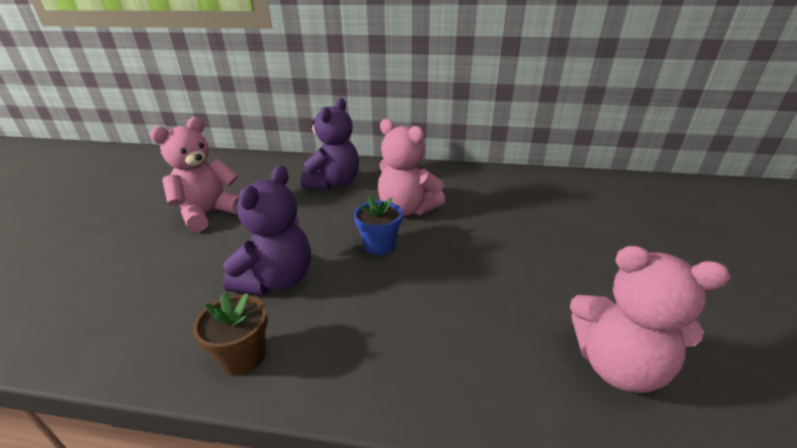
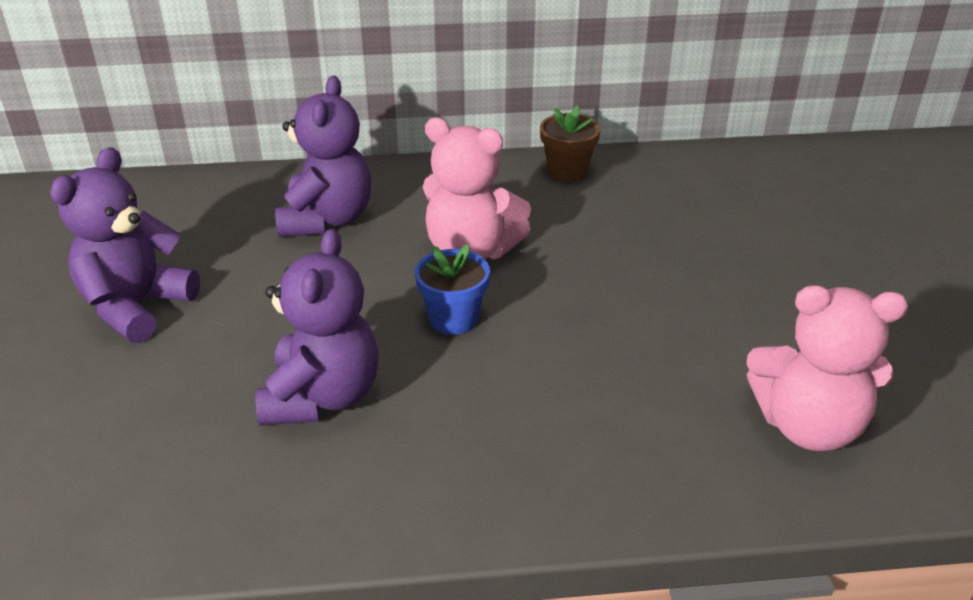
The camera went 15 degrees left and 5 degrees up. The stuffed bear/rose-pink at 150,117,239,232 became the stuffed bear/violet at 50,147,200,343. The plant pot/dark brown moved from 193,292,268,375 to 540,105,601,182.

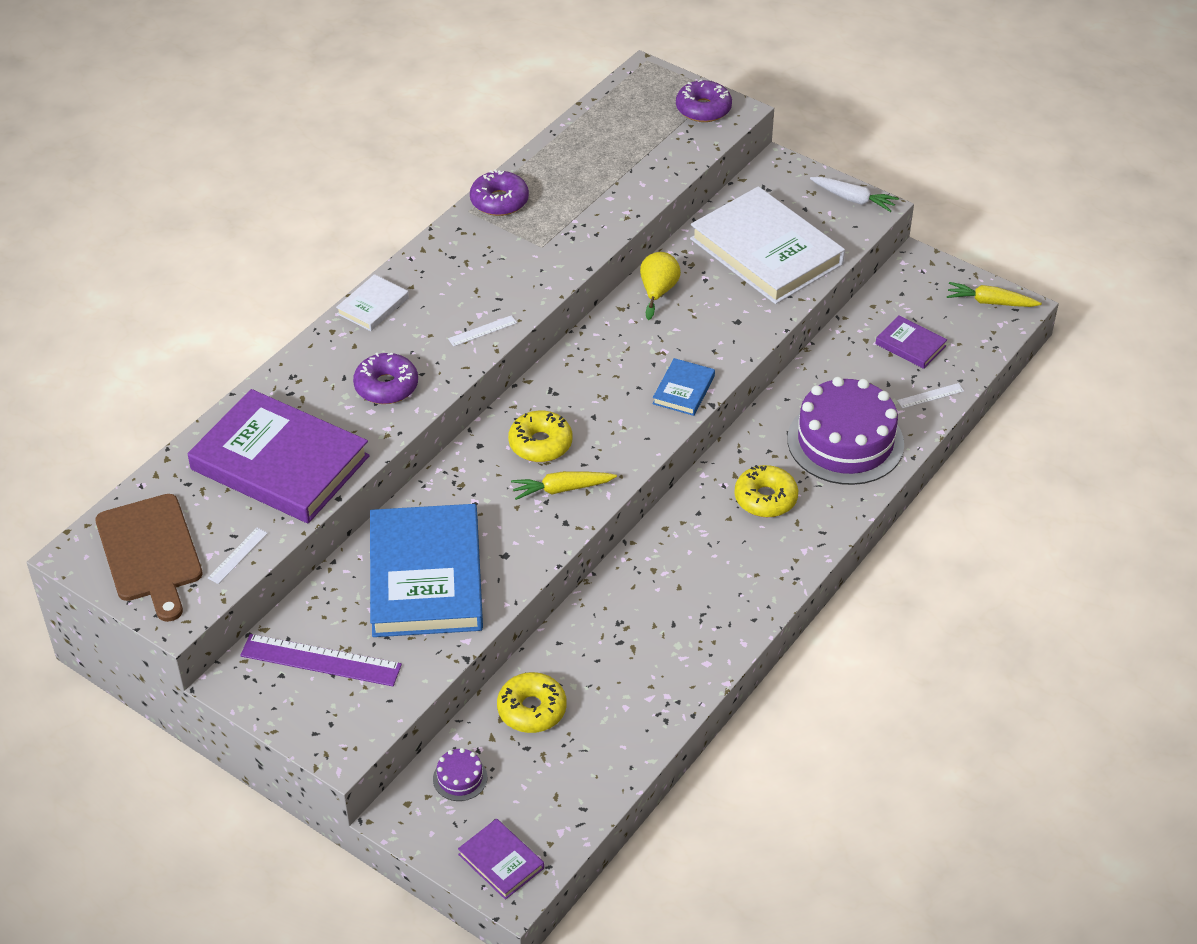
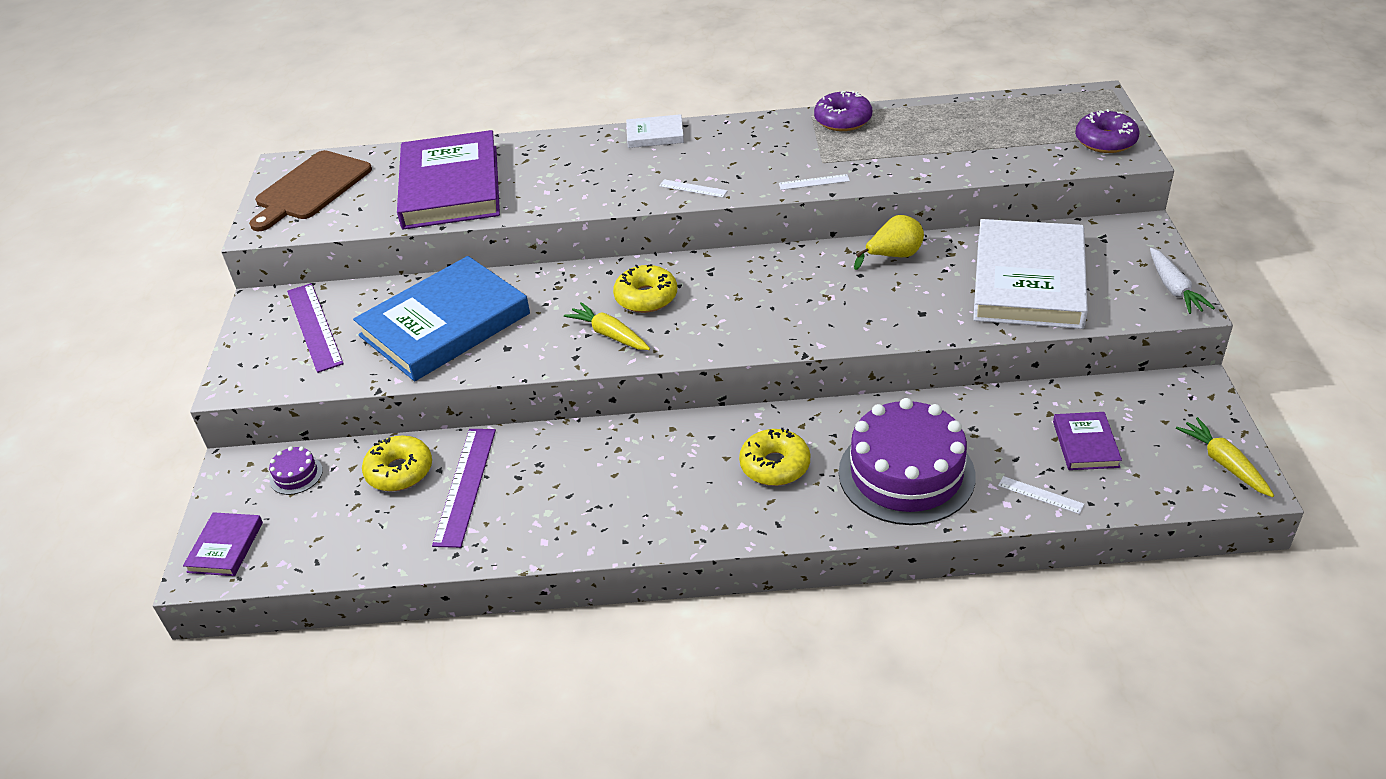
The camera went 55 degrees right and 5 degrees down. The straightedge/violet at 432,429,496,548 appeared. The straightedge/snow-white moved from 208,528,268,584 to 779,174,850,190. The donut/violet at 353,353,418,404 disappeared. The hardback/cobalt at 653,358,715,416 disappeared.

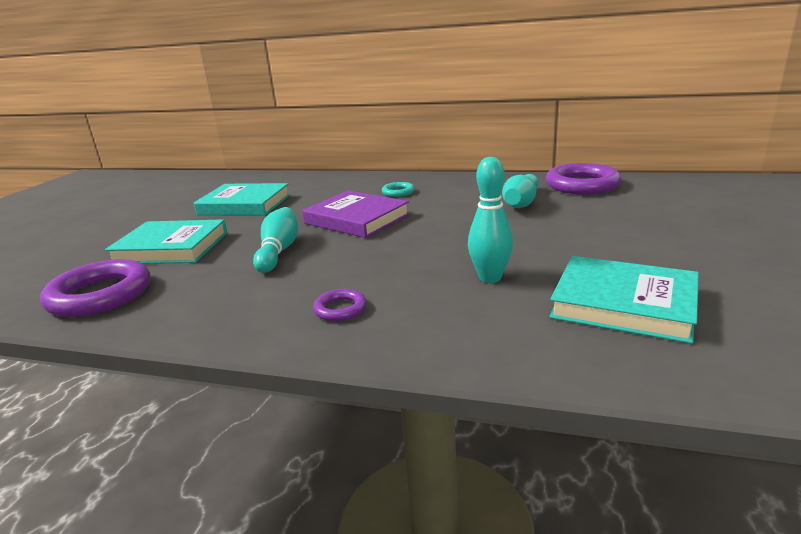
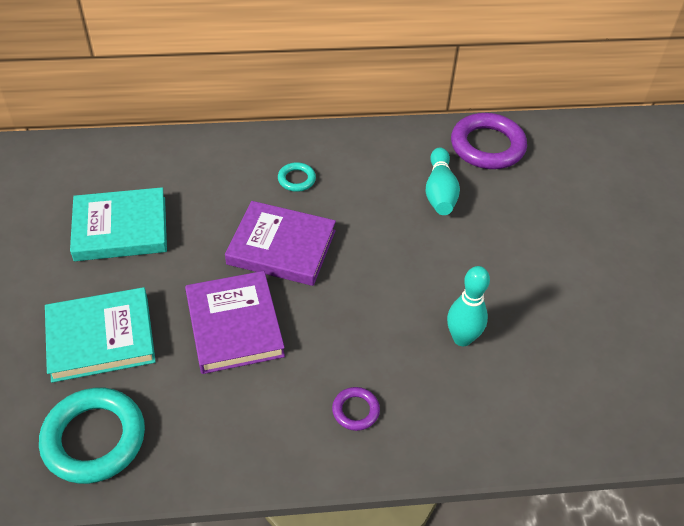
The camera went 25 degrees left and 25 degrees up. The ring/violet at 40,259,150,317 became the ring/turquoise at 39,388,145,484. The bowling pin/turquoise at 253,207,298,273 was replaced by the hardback/violet at 185,271,285,374. The hardback/turquoise at 549,256,699,344 disappeared.

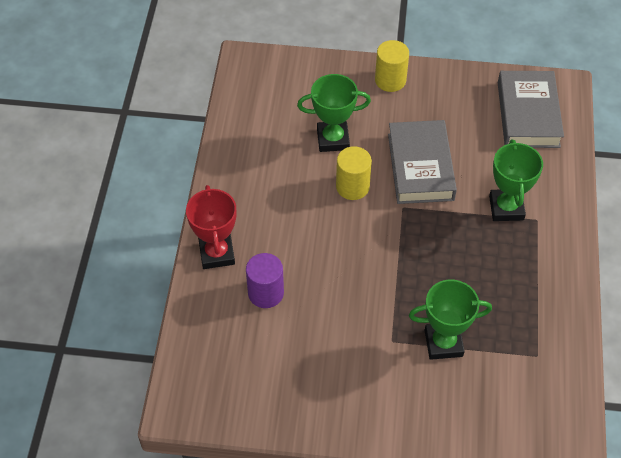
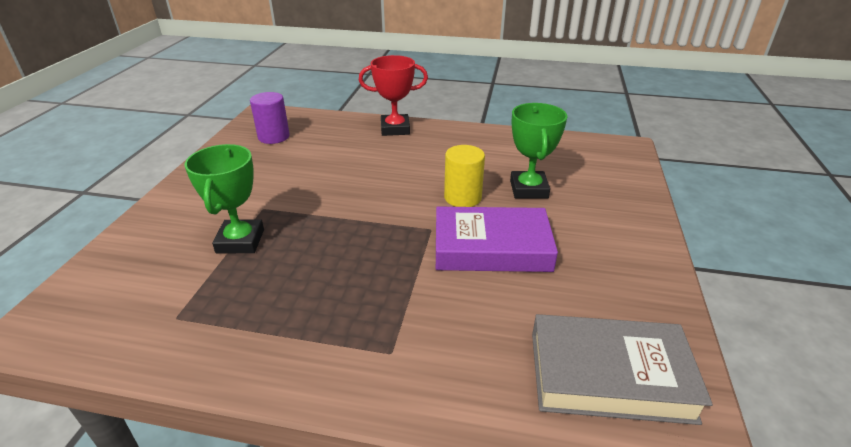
The camera went 95 degrees right and 20 degrees down. The solid cylinder/violet moved from 246,253,284,308 to 250,92,290,144. The hardback/gray at 388,120,457,204 became the hardback/violet at 436,207,558,272. The solid cylinder/golden at 375,40,409,92 disappeared. The award cup/green at 489,140,543,221 disappeared.

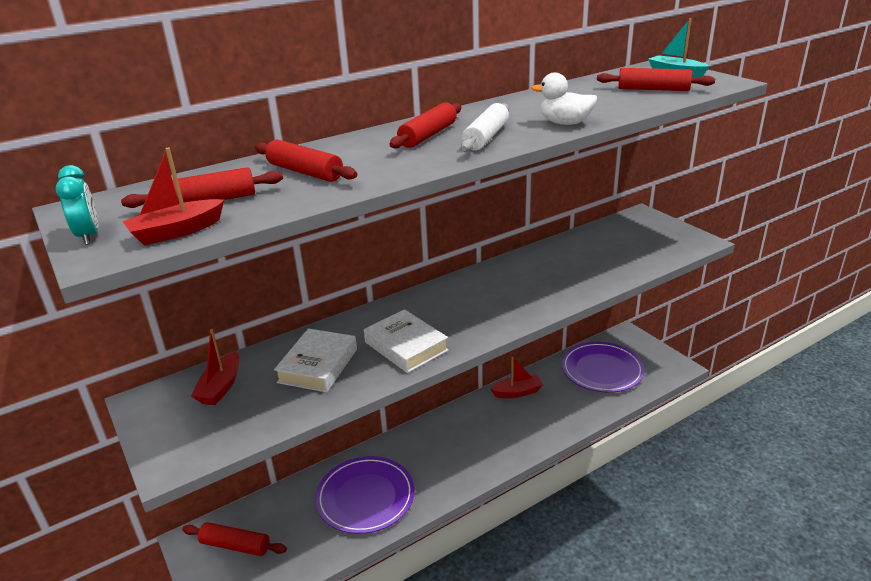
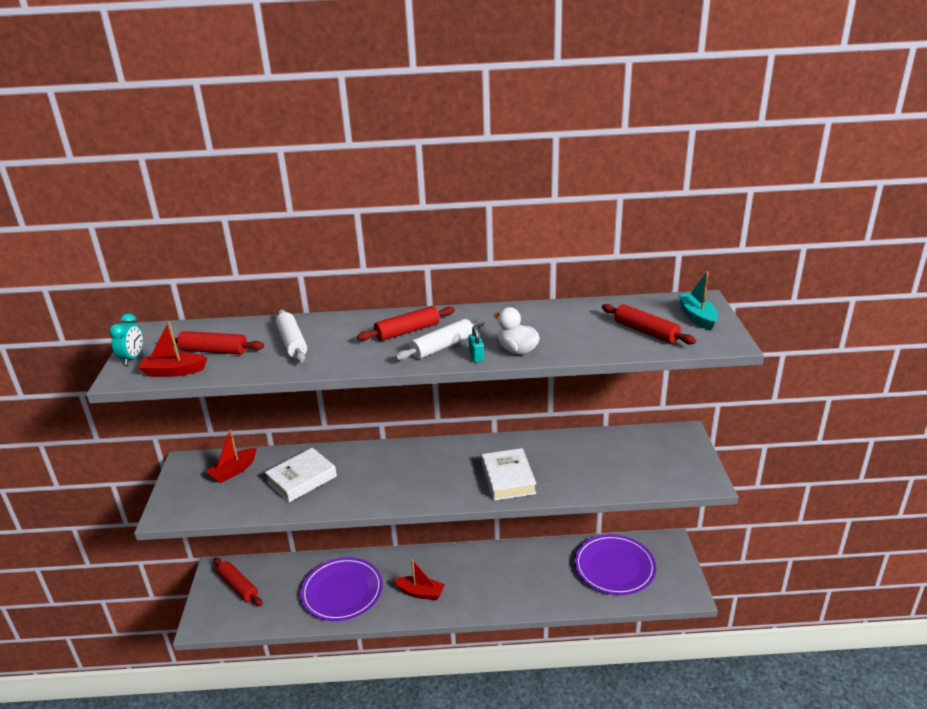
The camera went 30 degrees right and 0 degrees up. The dough roller/red at 255,139,357,182 became the dough roller/snow-white at 276,309,307,362. The boat/red moved from 490,357,543,398 to 394,559,445,600. The padlock/turquoise at 469,326,484,363 appeared. The hardback/snow-white moved from 364,309,449,373 to 482,448,537,501.

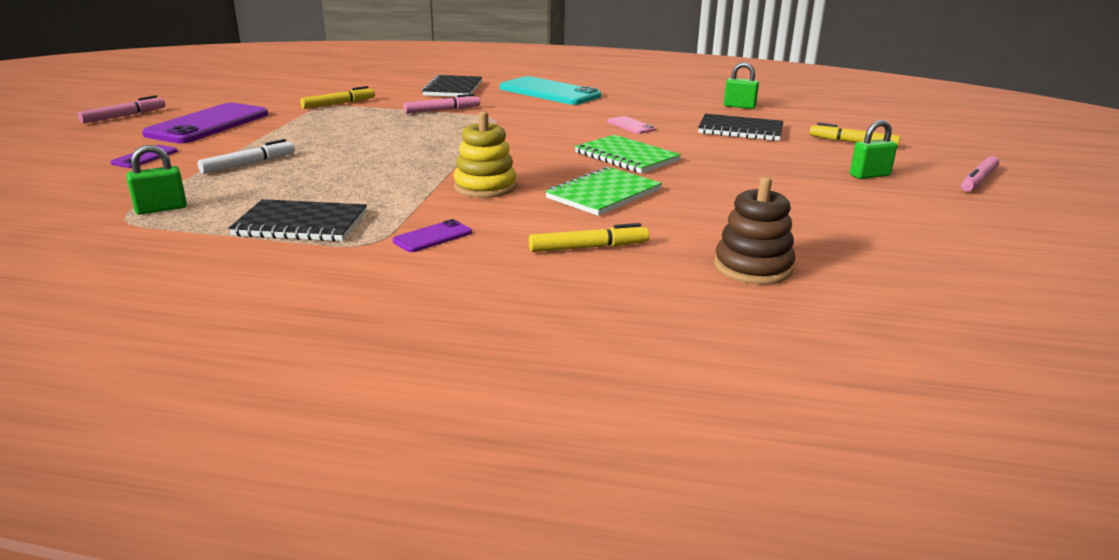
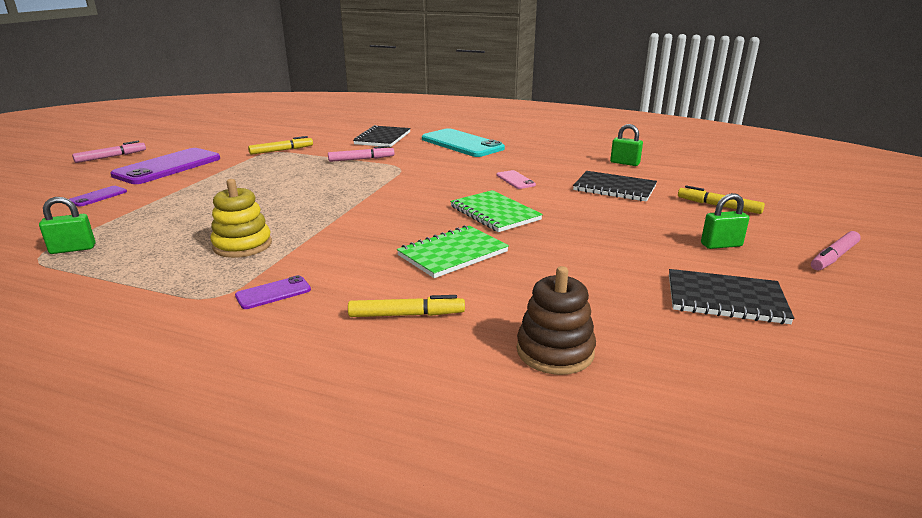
The camera went 10 degrees right and 0 degrees up. The stacking toy/golden moved from 454,111,516,198 to 210,179,272,258. The notepad/black moved from 228,199,367,242 to 669,269,794,324. The marker/snow-white at 198,139,295,174 disappeared.

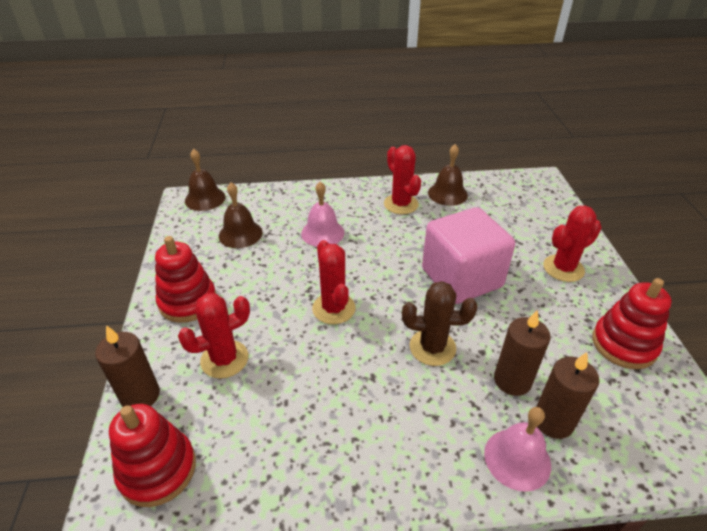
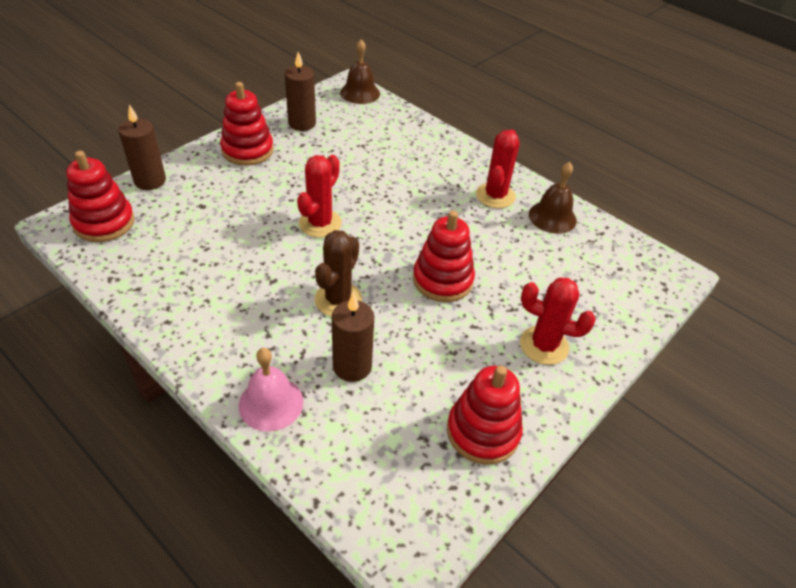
The camera went 45 degrees right and 5 degrees up. The pillar candle/dark brown moved from 536,352,599,439 to 285,52,316,131. The saguaro cactus/dark brown at 402,281,477,366 turned 60 degrees clockwise. The cube/rose-pink at 422,207,515,304 was replaced by the stacking toy/red at 413,211,475,302. The saguaro cactus/red at 178,293,250,379 disappeared. The hand bell/dark brown at 219,183,263,248 disappeared. The hand bell/rose-pink at 301,181,345,247 disappeared.

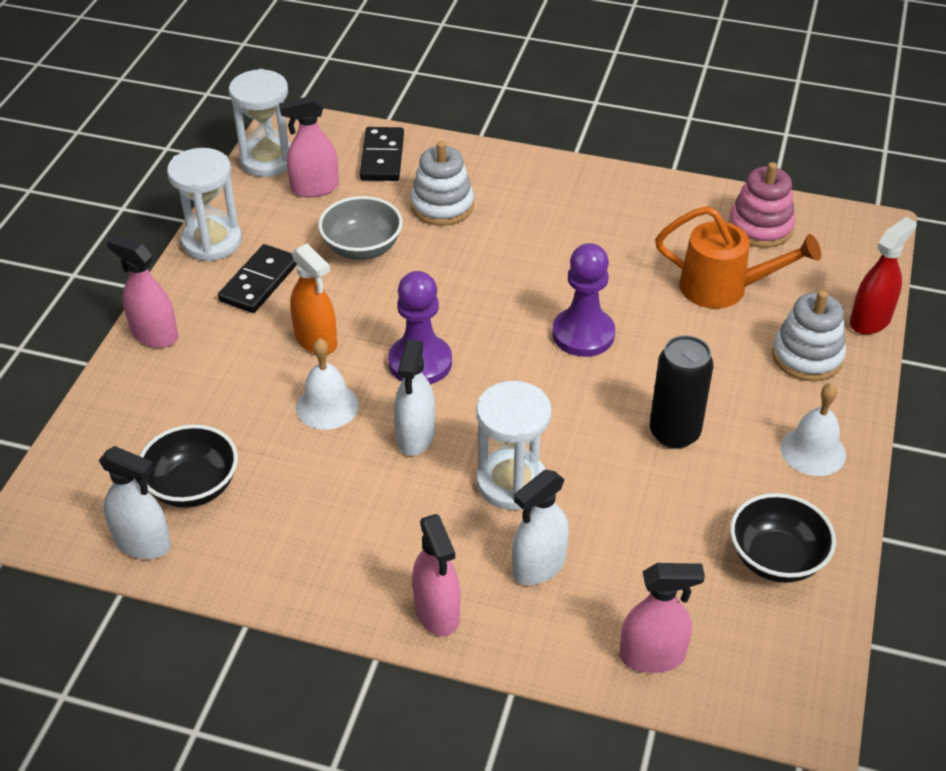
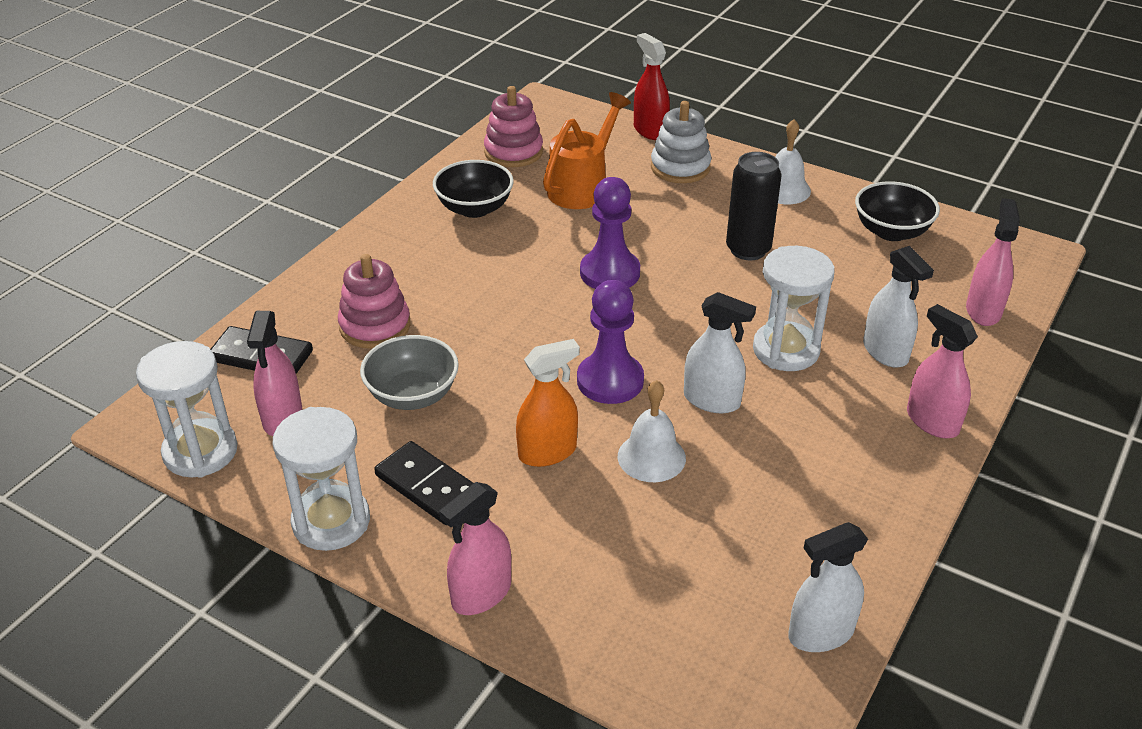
The camera went 75 degrees left and 5 degrees down. The stacking toy/snow-white at 410,141,474,226 became the stacking toy/rose-pink at 338,254,411,349. The serving bowl/black moved from 140,424,238,508 to 433,160,514,218. The spray bottle/snow-white at 99,446,171,559 turned 150 degrees counterclockwise. The spray bottle/rose-pink at 412,514,460,637 turned 120 degrees counterclockwise.

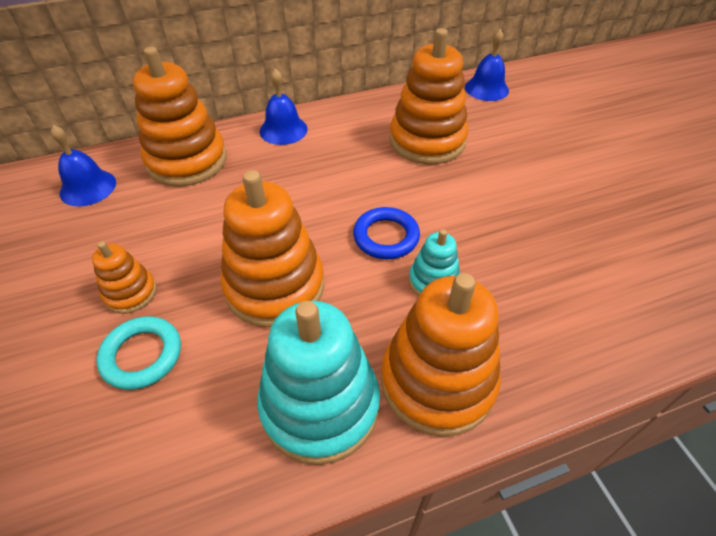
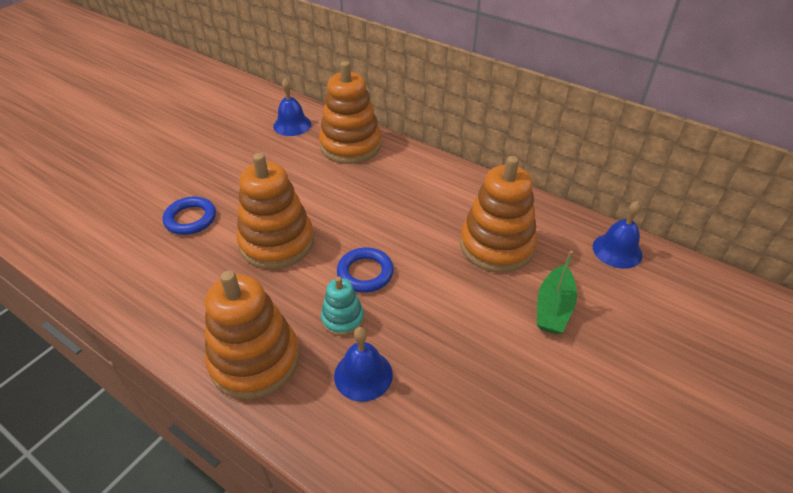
The camera went 55 degrees right and 5 degrees down. The ring/turquoise at 96,316,181,390 became the ring/cobalt at 163,197,216,235. The hand bell/cobalt moved from 260,69,308,145 to 334,327,393,402. The boat/green at 537,251,577,334 appeared. The stacking toy/orange at 92,241,157,314 disappeared. The stacking toy/turquoise at 257,301,380,465 disappeared.

